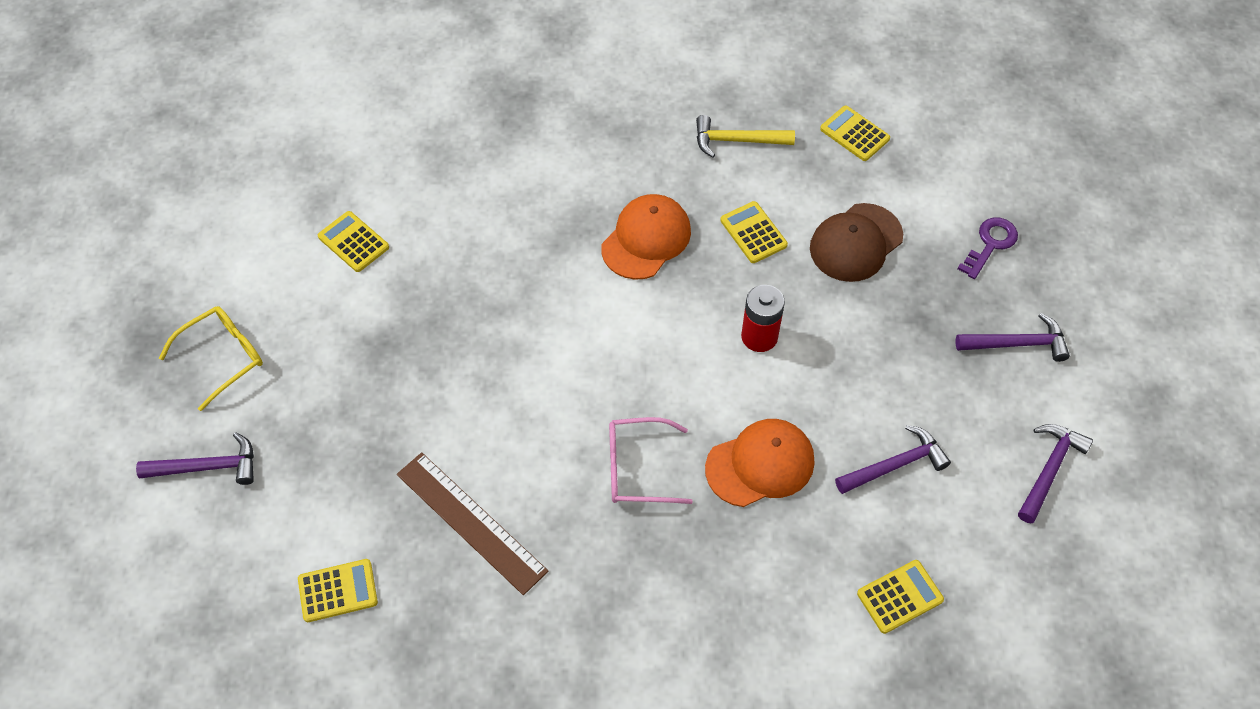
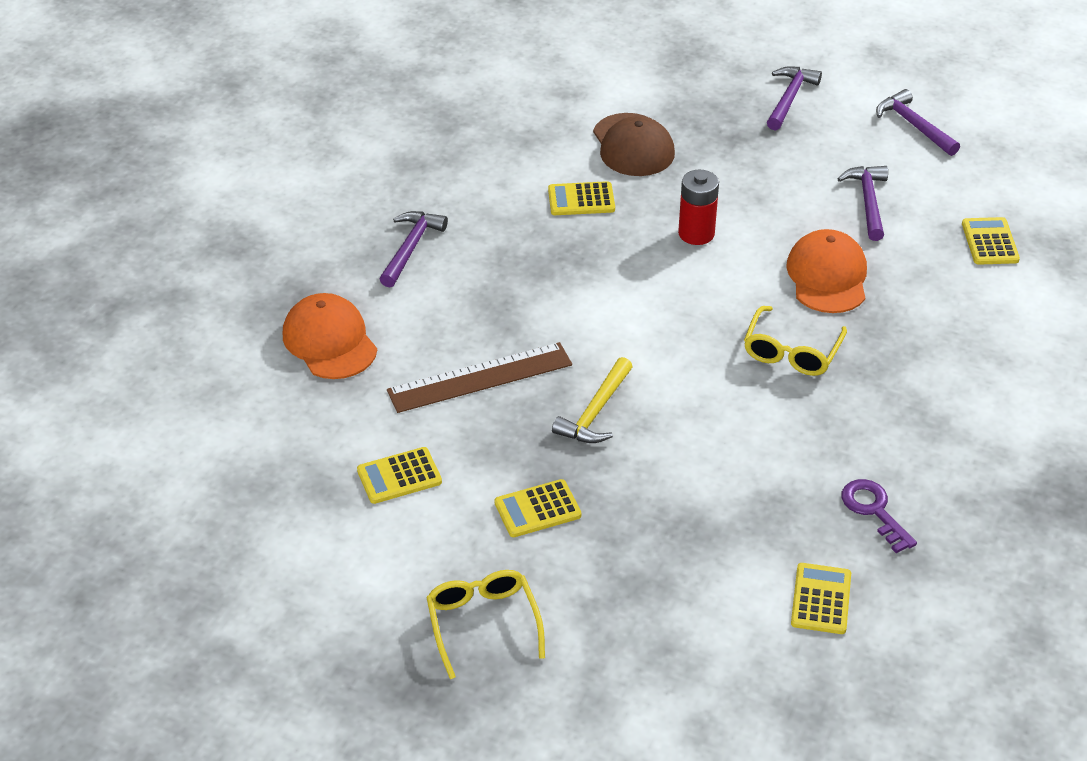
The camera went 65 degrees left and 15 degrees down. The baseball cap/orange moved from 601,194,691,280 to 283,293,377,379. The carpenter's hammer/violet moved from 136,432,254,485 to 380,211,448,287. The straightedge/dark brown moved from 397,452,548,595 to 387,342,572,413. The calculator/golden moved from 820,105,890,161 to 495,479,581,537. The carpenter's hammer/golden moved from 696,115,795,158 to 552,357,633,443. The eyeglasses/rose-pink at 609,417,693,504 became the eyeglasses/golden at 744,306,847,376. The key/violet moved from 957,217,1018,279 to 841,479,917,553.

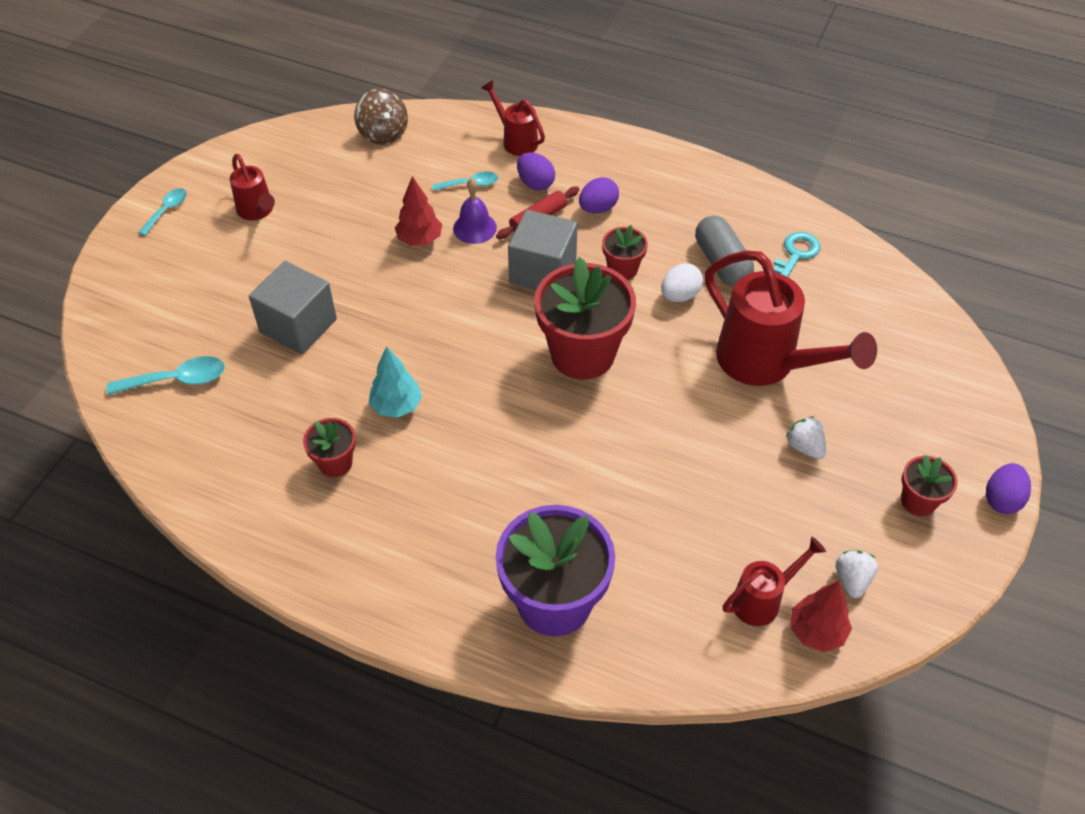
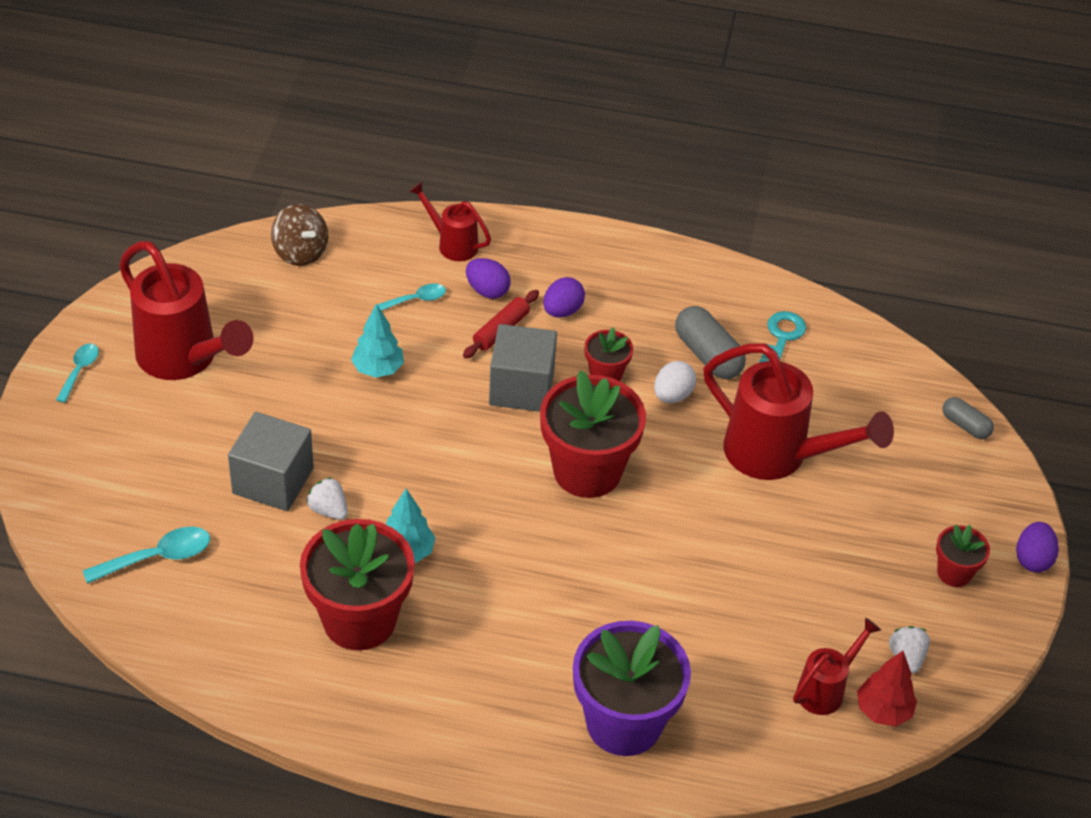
The camera went 15 degrees left and 5 degrees down. The watering pot/red at 230,154,275,220 changed to 1.91 times the size. The plant pot/red at 303,418,356,477 changed to 2.04 times the size. The toy strawberry/snow-white moved from 786,417,827,459 to 306,477,348,520. The toy tree/red at 395,176,442,246 became the toy tree/turquoise at 351,303,404,378. The pill shape/gray at 942,397,994,439 appeared. The hand bell/violet at 453,178,497,244 disappeared.

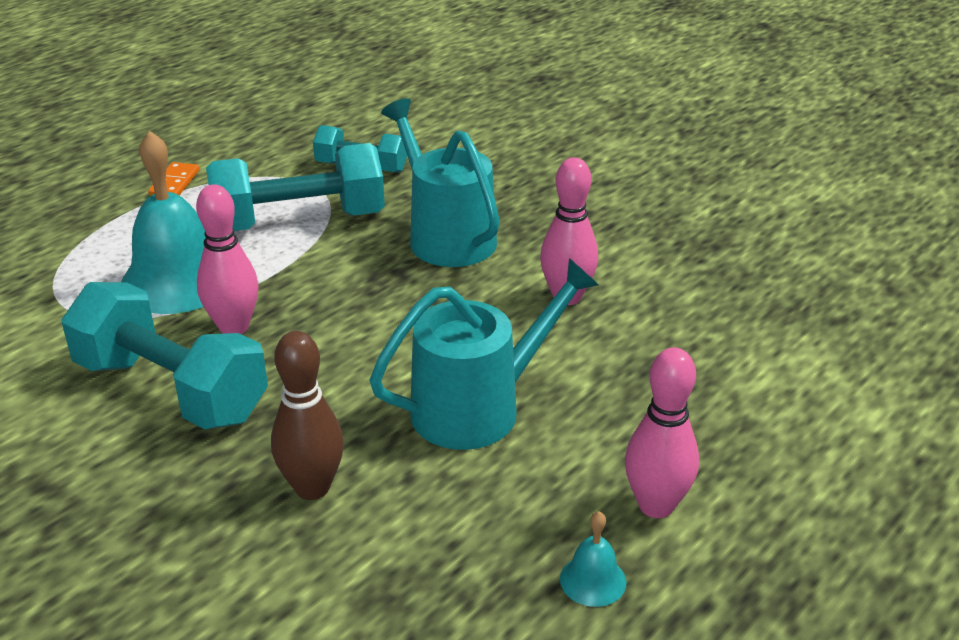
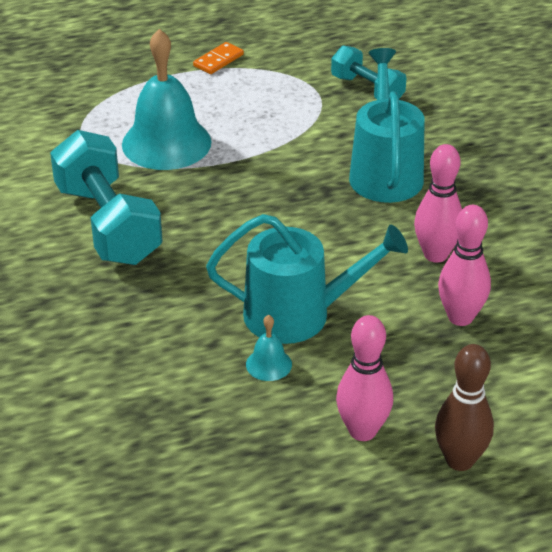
The camera went 30 degrees right and 5 degrees up. The hand bell/turquoise moved from 560,511,626,607 to 246,315,292,381. The bowling pin/dark brown moved from 271,331,344,500 to 435,344,494,471. The bowling pin/rose-pink moved from 196,184,259,334 to 438,205,491,326. The free weight/turquoise at 206,143,385,231 disappeared.

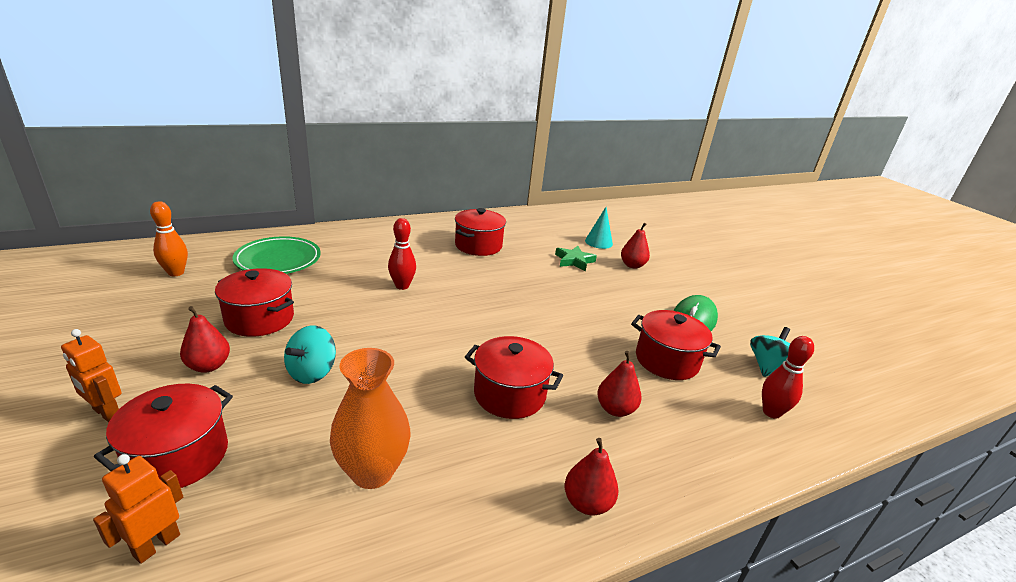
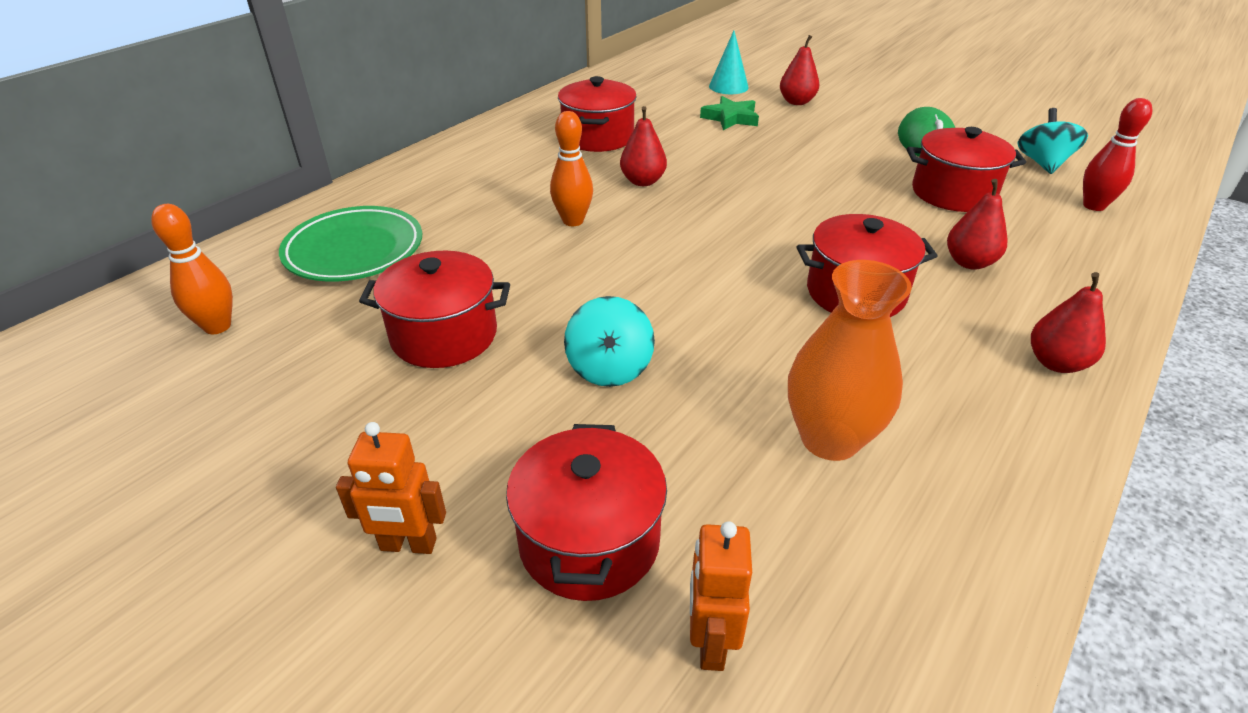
The camera went 25 degrees left and 10 degrees up. The bowling pin/red at 388,218,416,290 became the bowling pin/orange at 550,111,593,226. The pear/red moved from 180,306,230,373 to 620,106,667,186.

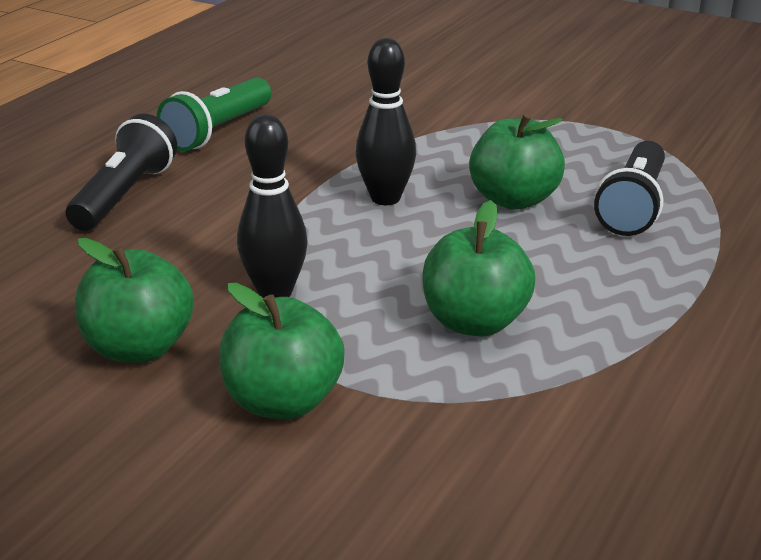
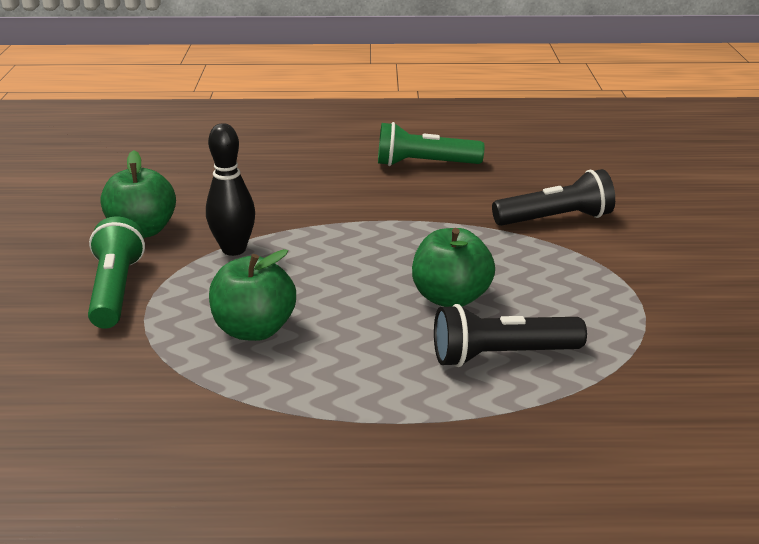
The camera went 60 degrees right and 0 degrees up. The apple/green at 219,283,345,419 was replaced by the pocket torch/green at 88,216,145,329. The pocket torch/black moved from 66,114,177,231 to 492,169,615,226. The bowling pin/black at 356,38,416,205 disappeared.

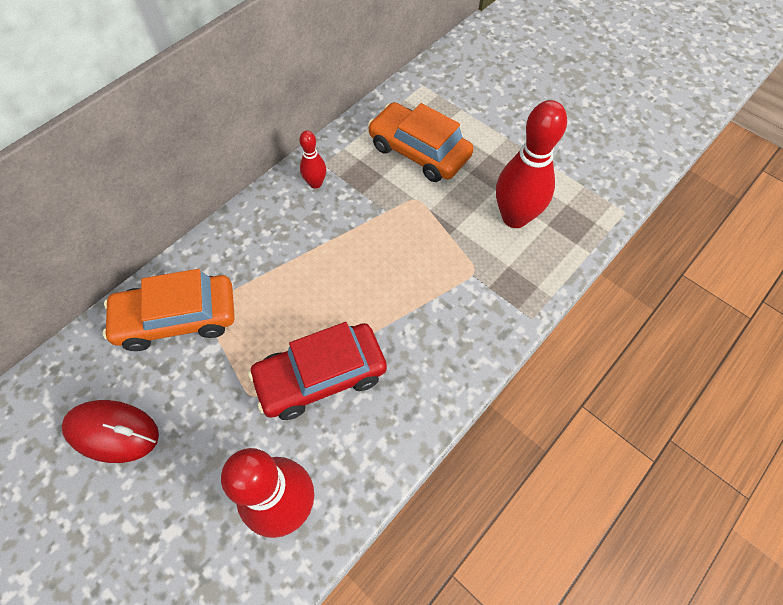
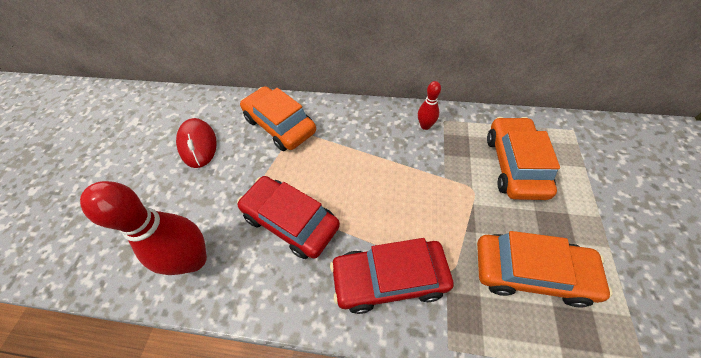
The camera went 60 degrees right and 5 degrees down. The toy car/red at 330,238,454,314 appeared. The bowling pin/red at 496,100,567,228 was replaced by the toy car/orange at 477,231,613,307.

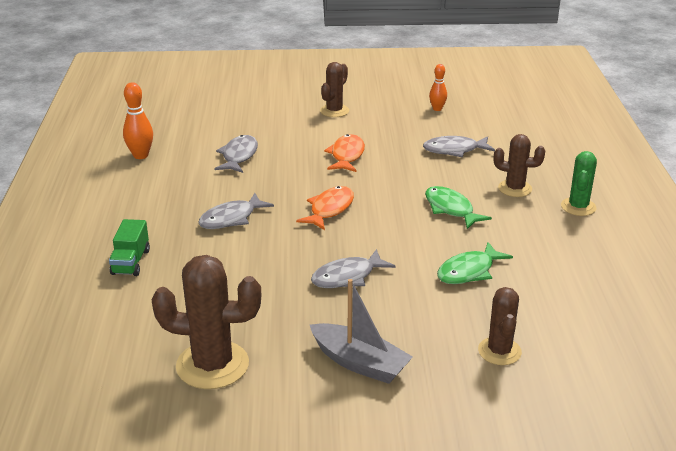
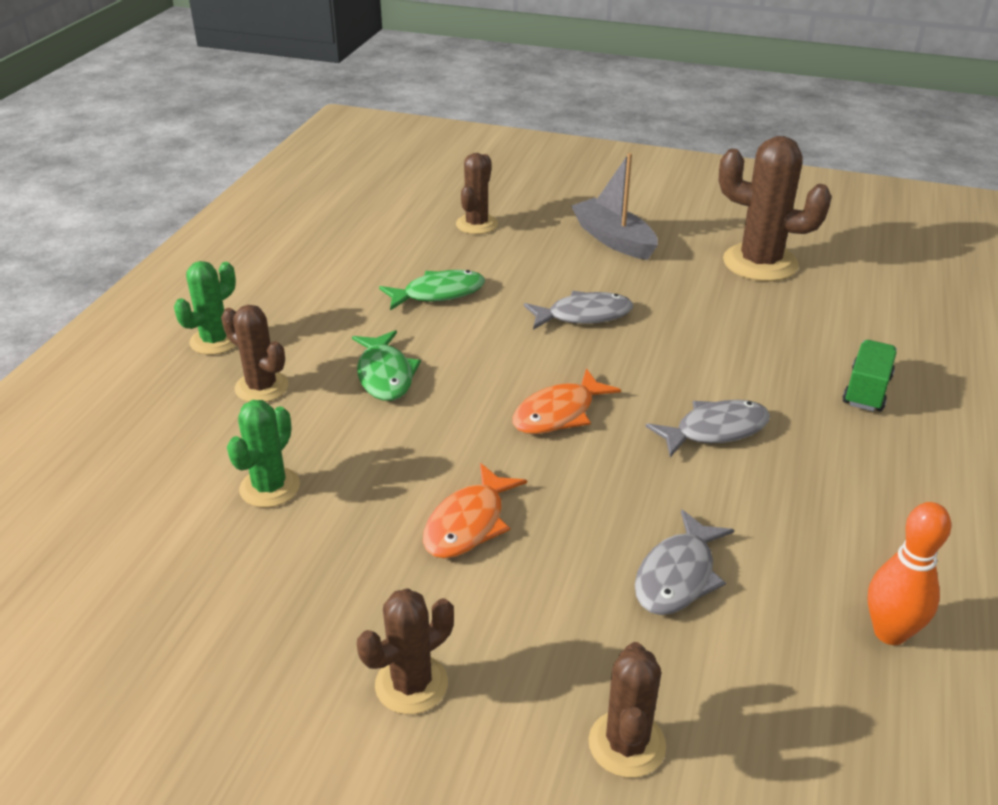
The camera went 160 degrees left and 5 degrees up. The fish/gray at 423,136,495,157 was replaced by the saguaro cactus/green at 227,400,300,508. The saguaro cactus/dark brown at 589,642,666,778 appeared. The bowling pin/orange at 429,64,447,111 disappeared.

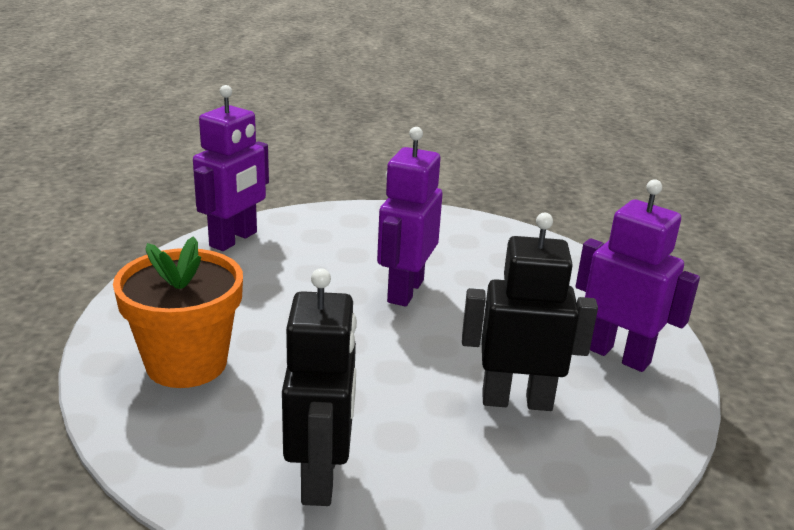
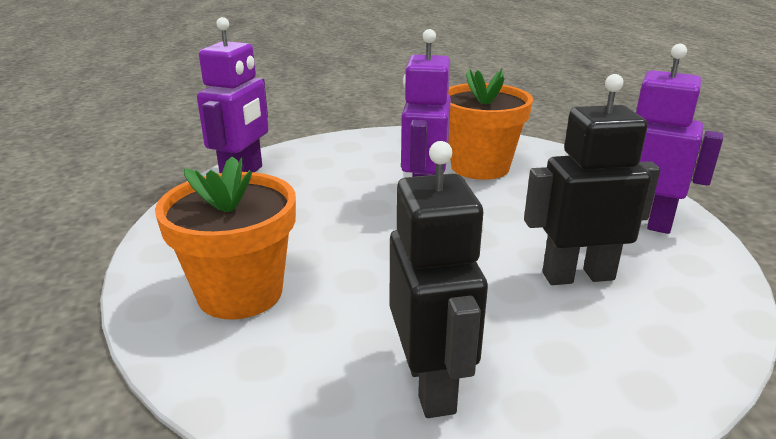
The camera went 10 degrees left and 0 degrees up. The plant pot/orange at 448,68,533,180 appeared.

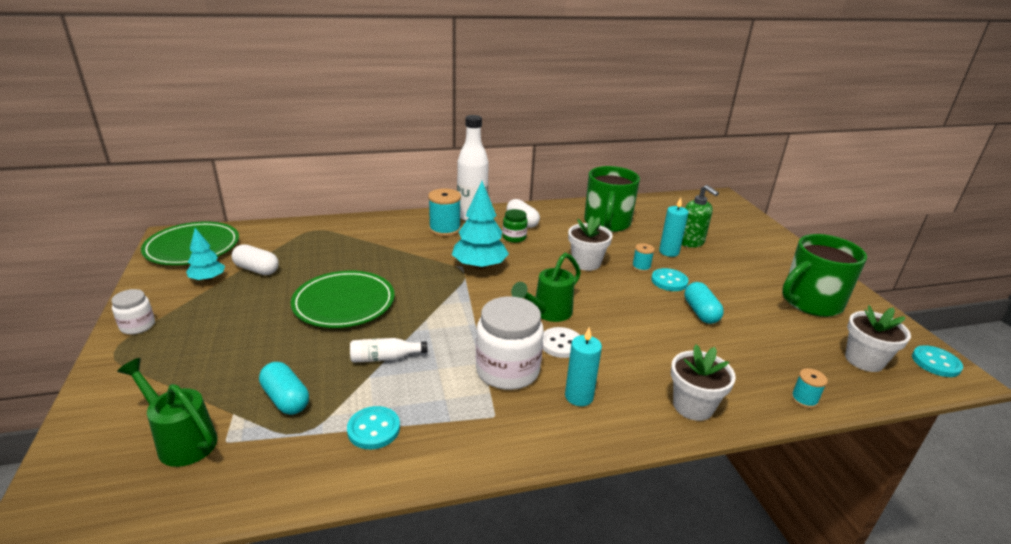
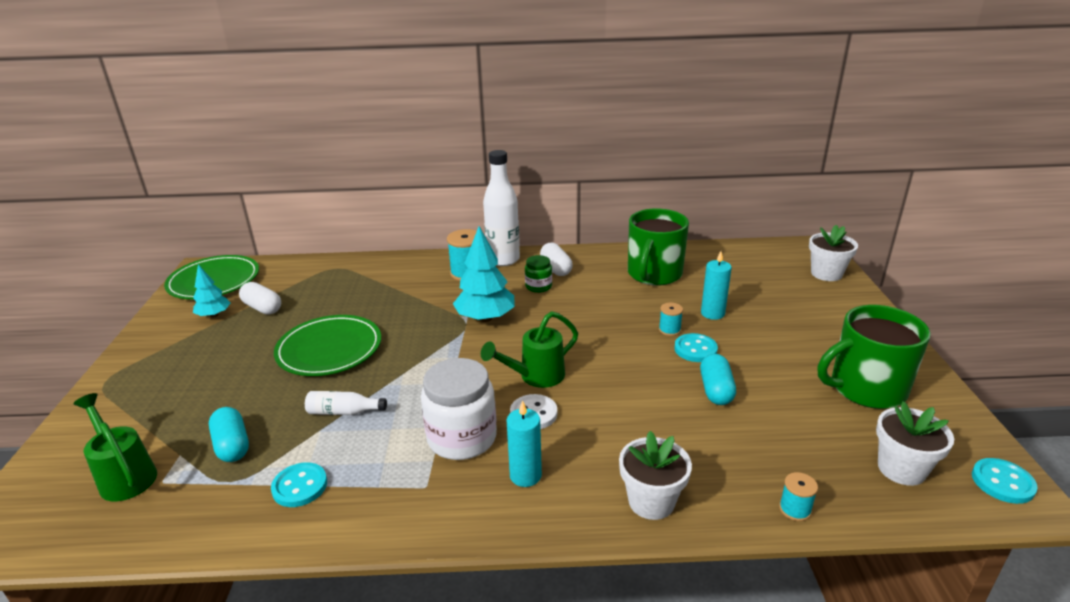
The camera went 15 degrees right and 0 degrees up. The plant pot/snow-white moved from 568,216,613,271 to 809,225,858,281. The jar/snow-white at 111,289,155,334 disappeared. The soap pump/green at 681,185,719,248 disappeared.

